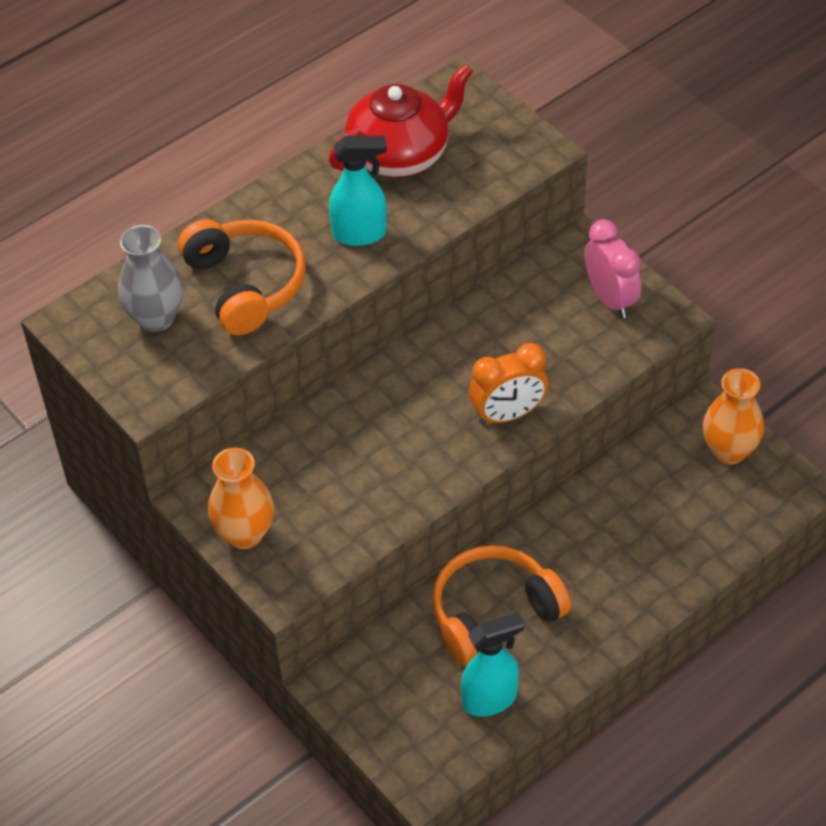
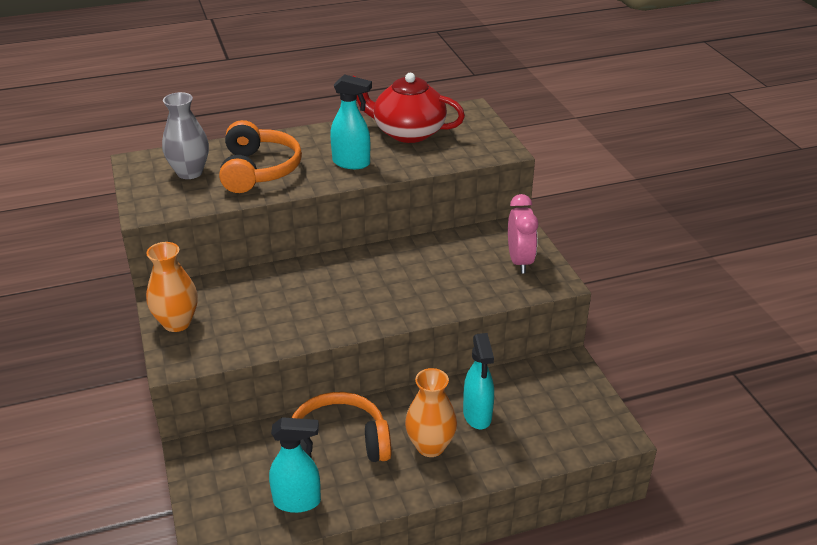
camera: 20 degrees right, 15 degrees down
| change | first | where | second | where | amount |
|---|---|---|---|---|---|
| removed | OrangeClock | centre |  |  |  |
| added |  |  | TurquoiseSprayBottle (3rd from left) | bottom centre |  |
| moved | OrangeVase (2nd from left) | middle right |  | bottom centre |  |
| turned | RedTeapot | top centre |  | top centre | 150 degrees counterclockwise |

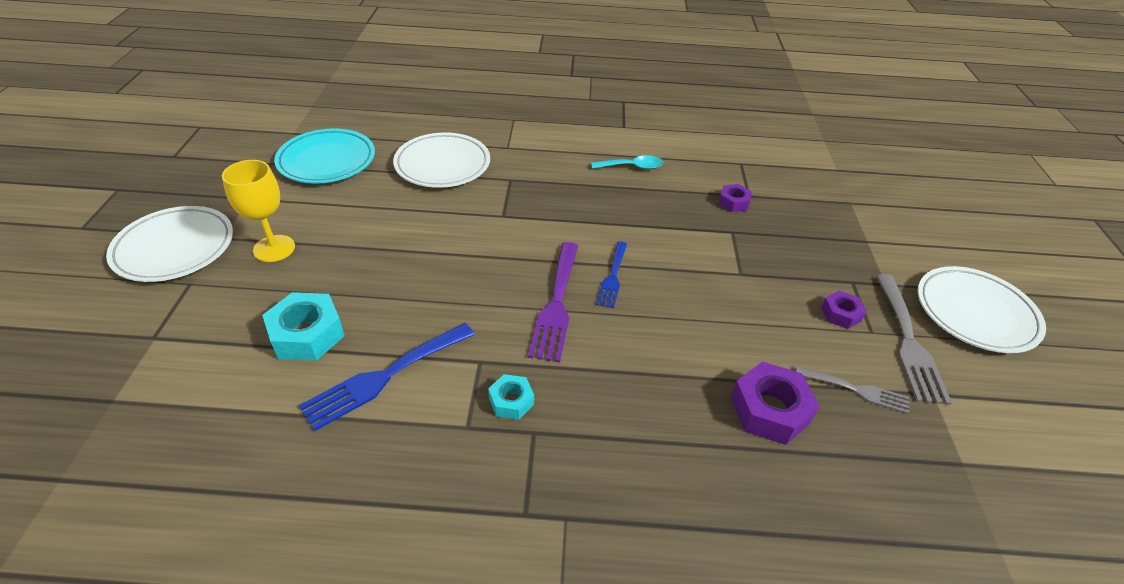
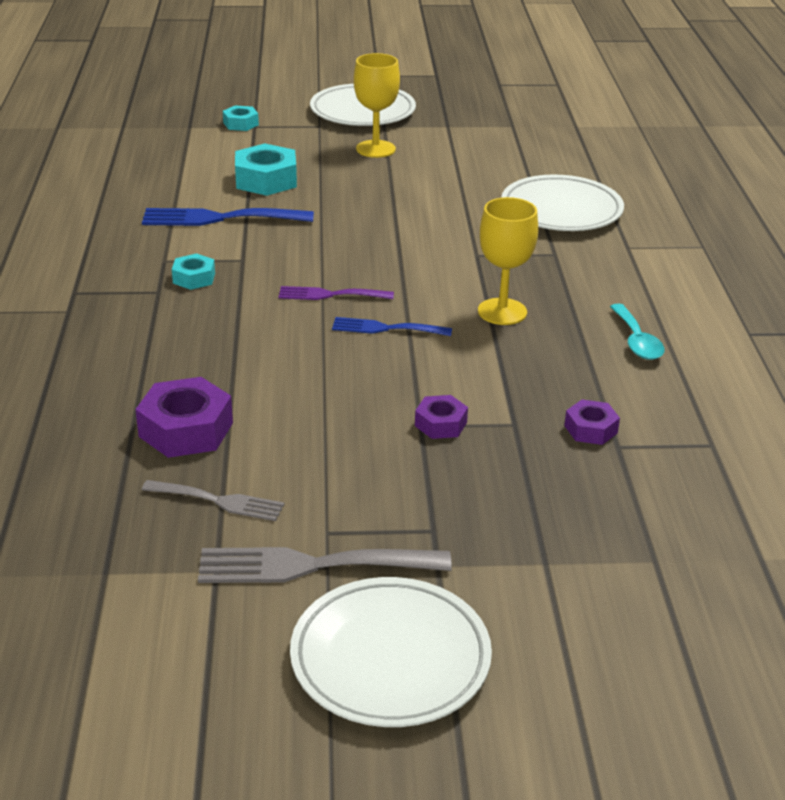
camera: 85 degrees right, 10 degrees down
| change | first | where | second | where | amount |
|---|---|---|---|---|---|
| removed | TurquoisePlate | top left |  |  |  |
| added |  |  | TurquoiseNut (2nd from left) | top left |  |
| added |  |  | YellowGoblet (2nd from left) | top centre |  |
| moved | PurpleNut (3rd from left in the first image) | middle right | PurpleNut (2nd from left) | centre |  |
| turned | BlueFork (1st from left) | centre |  | top left | 45 degrees counterclockwise |
| turned | GreyFork (1st from left) | bottom right |  | middle left | 90 degrees counterclockwise |
| resized | PurpleFork | centre |  | centre | x0.61 |

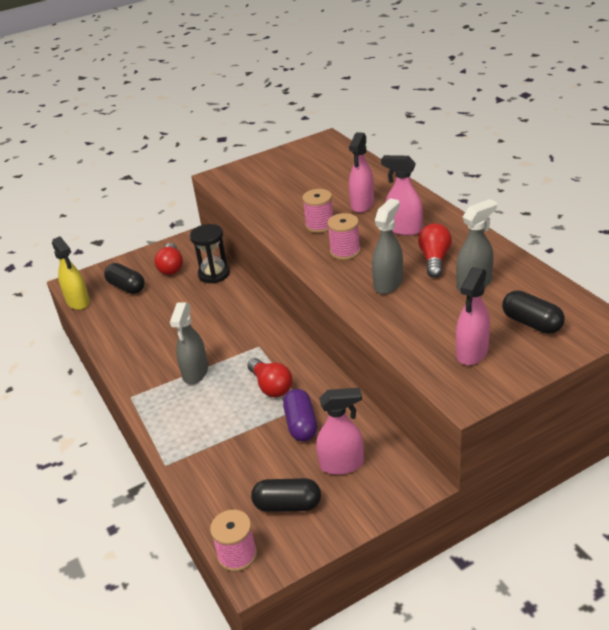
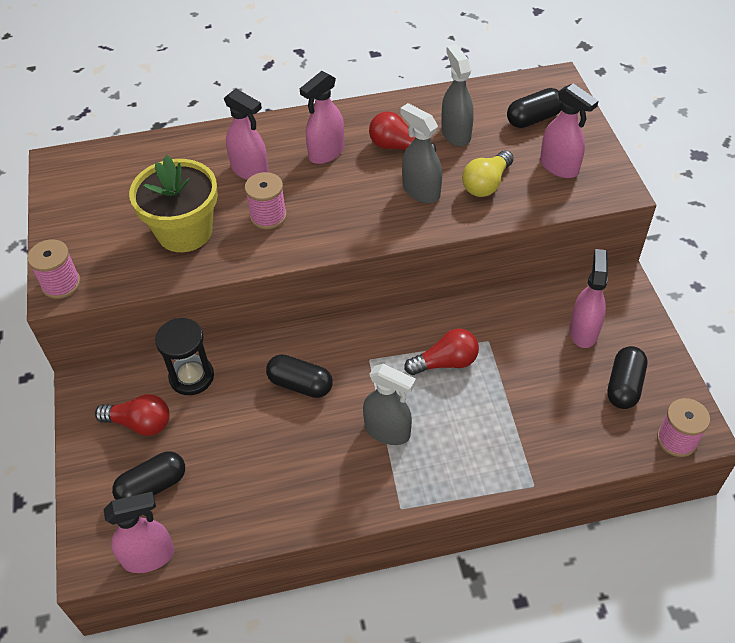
camera: 75 degrees left, 15 degrees up
| change | first | where | second | where | amount |
|---|---|---|---|---|---|
| removed | PurpleCapsule | centre |  |  |  |
| added |  |  | YellowFlowerPot | top left |  |
| added |  |  | BlackCapsule (2nd from left) | centre |  |
| added |  |  | YellowLightBulb | top centre |  |
| moved | PinkSpool (3rd from left in the first image) | centre | PinkSpool (1st from left) | middle left |  |
| recoloured | YellowSprayBottle | middle left | PinkSprayBottle (1st from left) | bottom left |  |

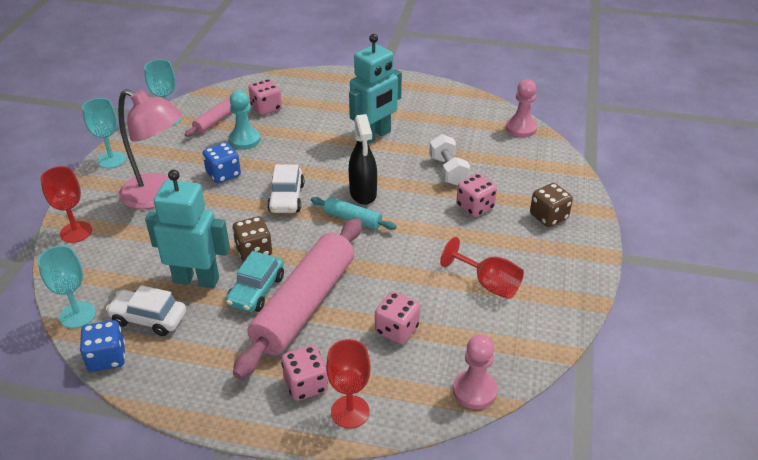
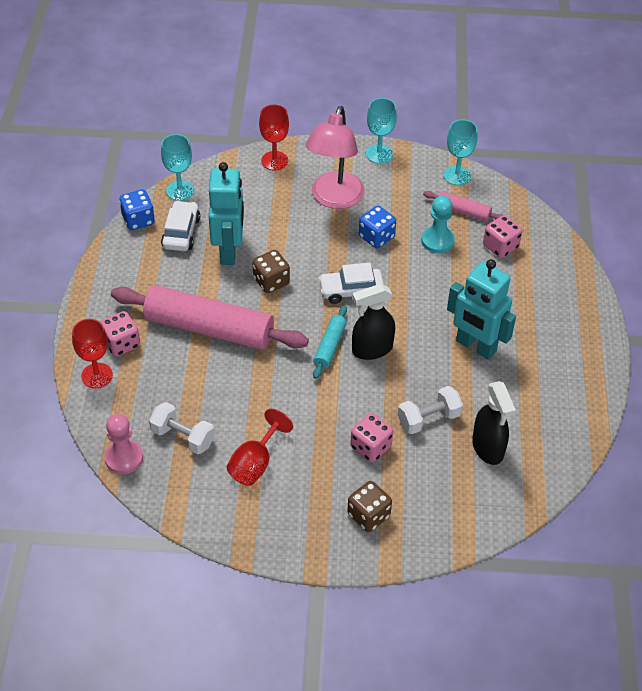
camera: 80 degrees right, 10 degrees up
| change | first | where | second | where | amount |
|---|---|---|---|---|---|
| removed | TurquoiseCar | centre |  |  |  |
| removed | PinkDice (3rd from left) | bottom centre |  |  |  |
| removed | PinkPawn (2nd from left) | top right |  |  |  |
| added |  |  | WhiteDumbbell (1st from left) | middle left |  |
| added |  |  | BlackSprayBottle (2nd from left) | middle right |  |

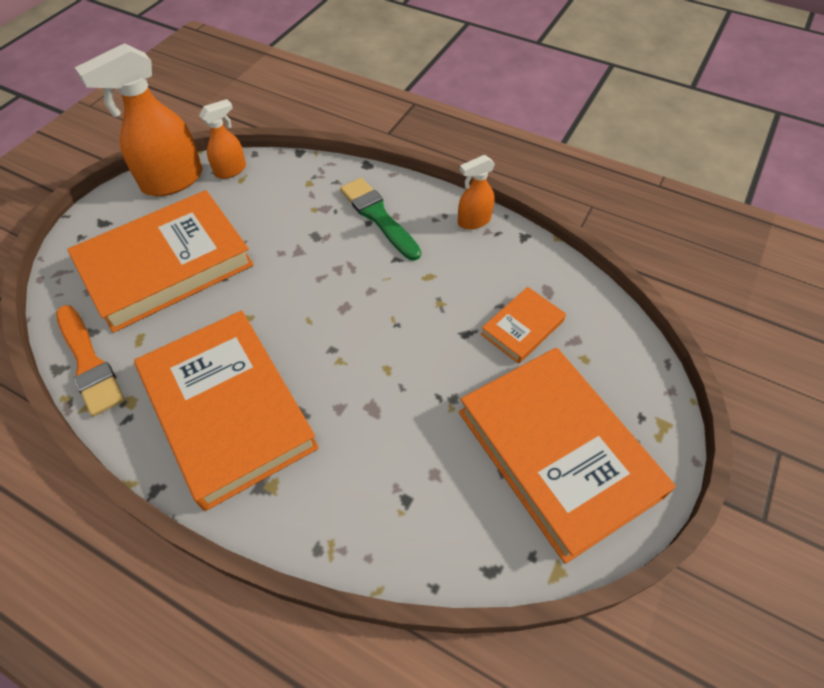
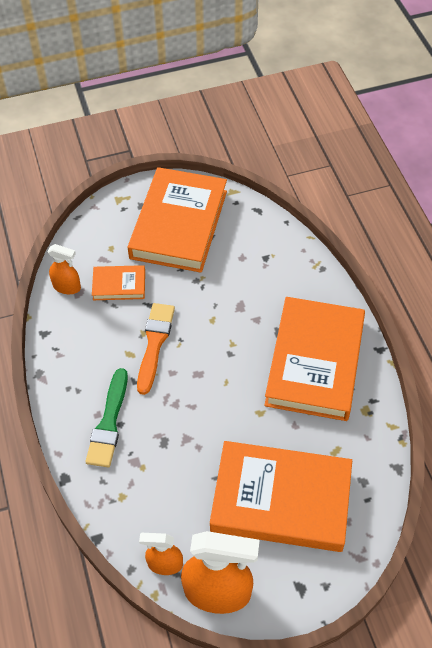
camera: 135 degrees left, 0 degrees up
| change | first | where | second | where | amount |
|---|---|---|---|---|---|
| moved | OrangeBrush | middle left |  | centre |  |
| moved | OrangeSprayBottle (3rd from left in the first image) | top centre | OrangeSprayBottle (1st from left) | middle left |  |

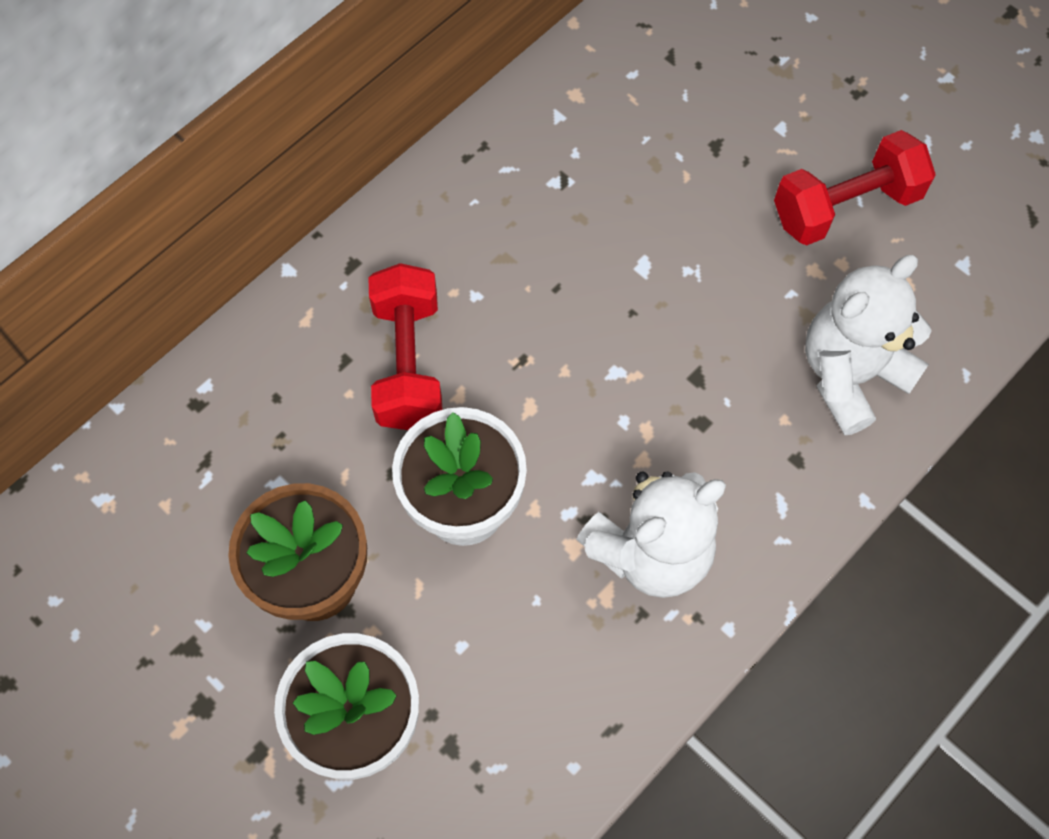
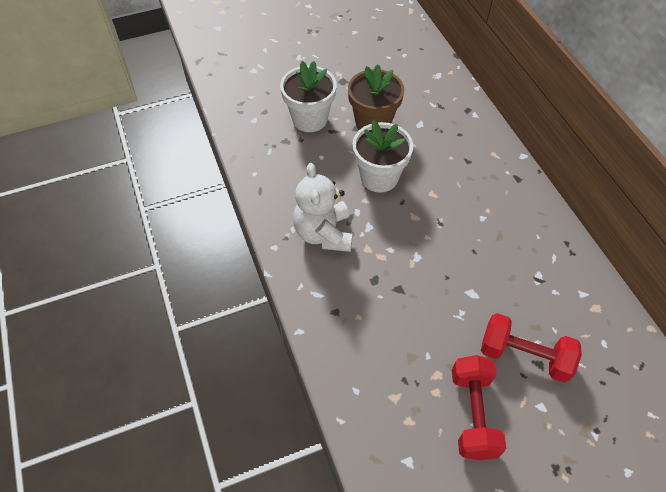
camera: 115 degrees right, 10 degrees down
| change | first | where | second | where | amount |
|---|---|---|---|---|---|
| removed | WhiteTeddyBear (2nd from left) | middle right |  |  |  |
| moved | RedDumbbell (1st from left in the first image) | centre | RedDumbbell (2nd from left) | bottom right |  |

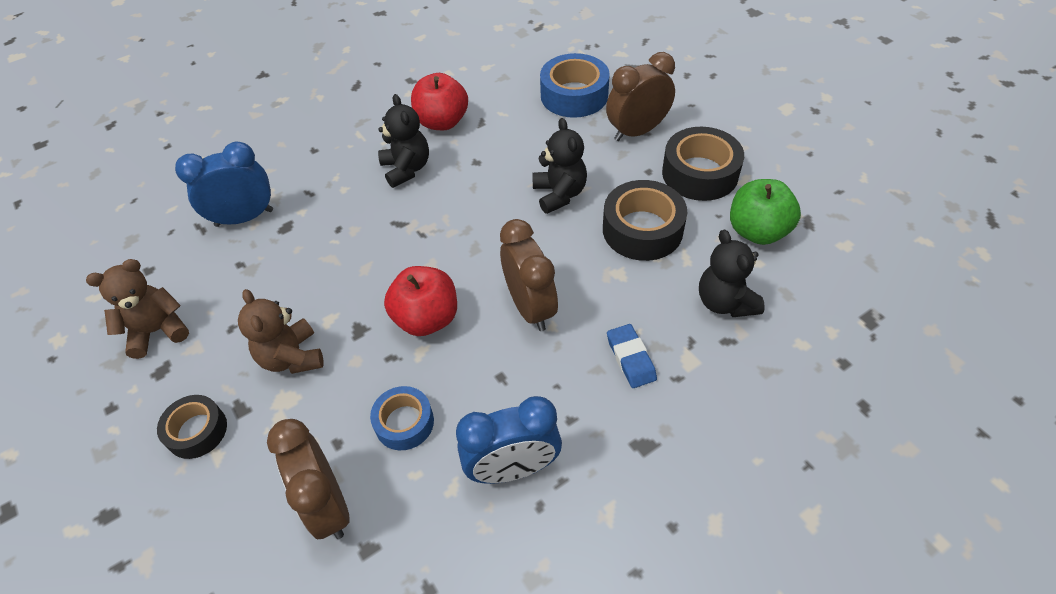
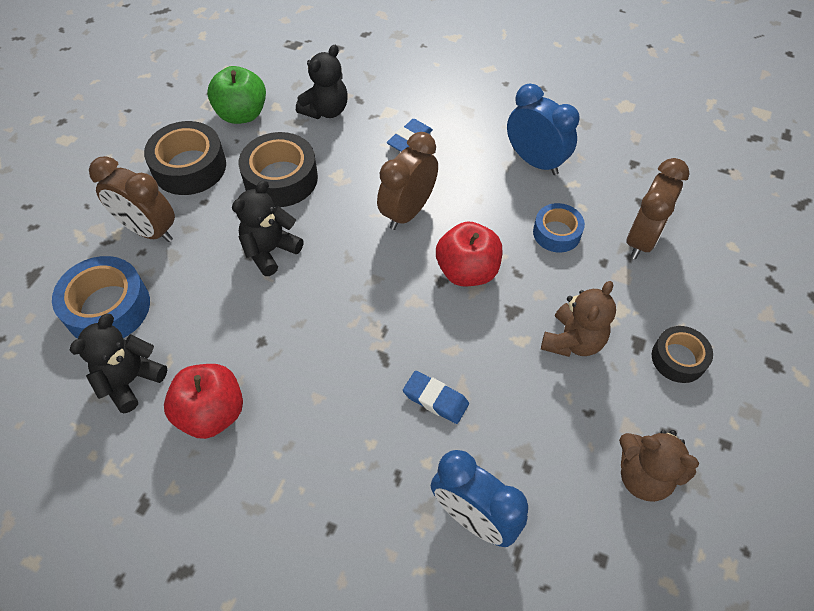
camera: 125 degrees left, 5 degrees up
| change | first | where | second | where | amount |
|---|---|---|---|---|---|
| added |  |  | BlueEraser (2nd from left) | centre |  |
| moved | BlackTeddyBear (1st from left) | top centre |  | middle left |  |

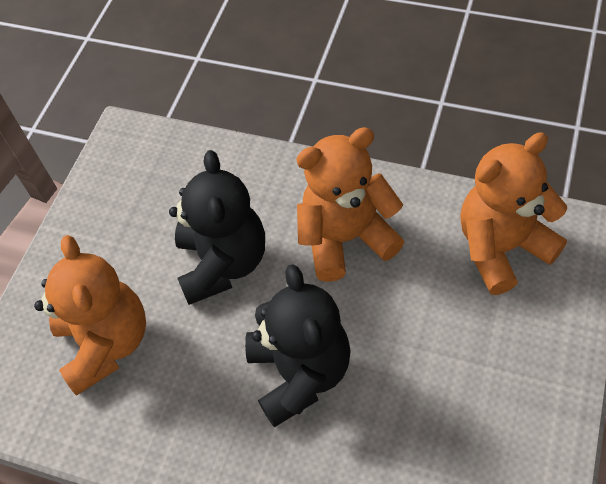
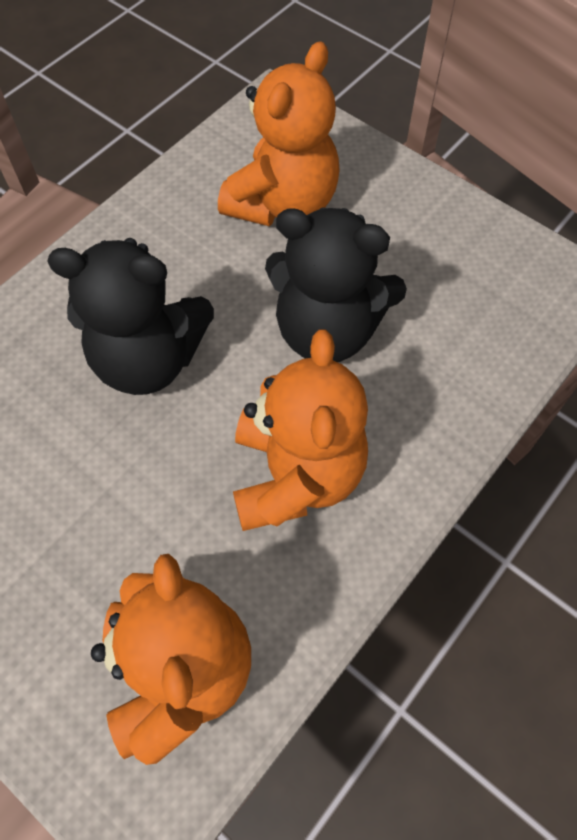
camera: 105 degrees right, 5 degrees up
| change | first | where | second | where | amount |
|---|---|---|---|---|---|
| turned | OrangeTeddyBear (1st from left in the first image) | middle left | OrangeTeddyBear (2nd from left) | top centre | 60 degrees counterclockwise |

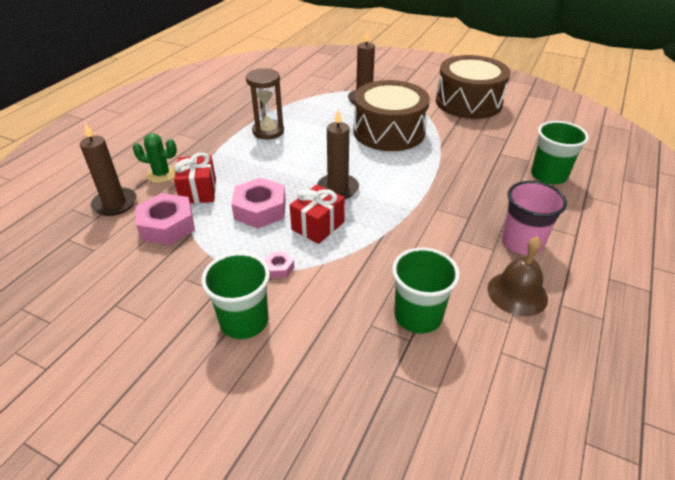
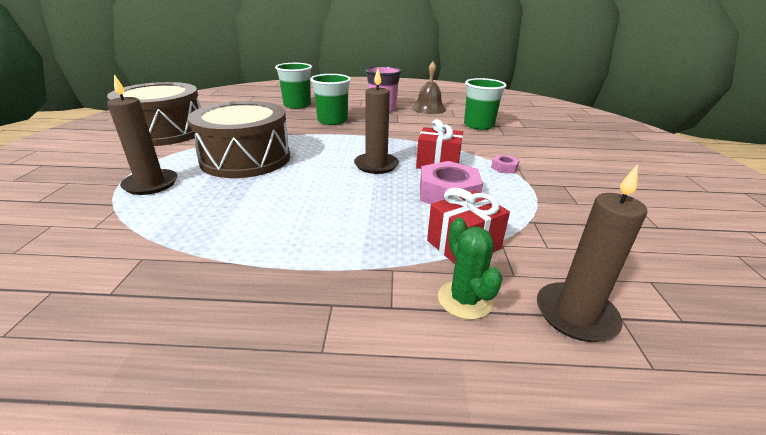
camera: 115 degrees left, 10 degrees down
| change | first | where | second | where | amount |
|---|---|---|---|---|---|
| removed | PinkNut (1st from left) | middle left |  |  |  |
| removed | BrownHourglass | top centre |  |  |  |
| moved | GreenCup (1st from left in the first image) | centre | GreenCup (2nd from left) | top centre |  |

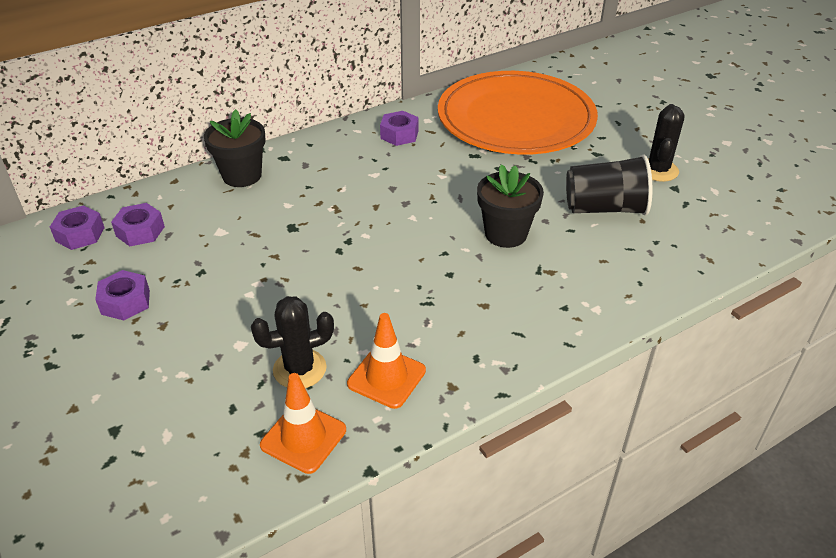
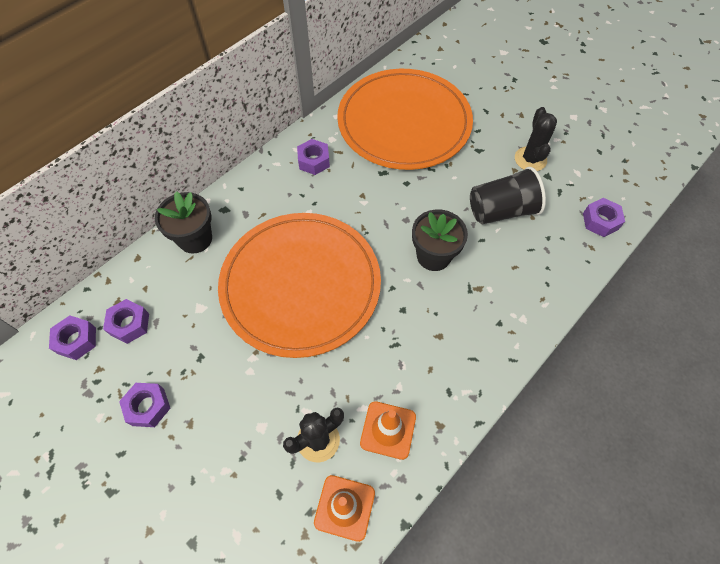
camera: 15 degrees left, 20 degrees up
| change | first | where | second | where | amount |
|---|---|---|---|---|---|
| added |  |  | OrangePlate (1st from left) | centre |  |
| added |  |  | PurpleNut (5th from left) | middle right |  |

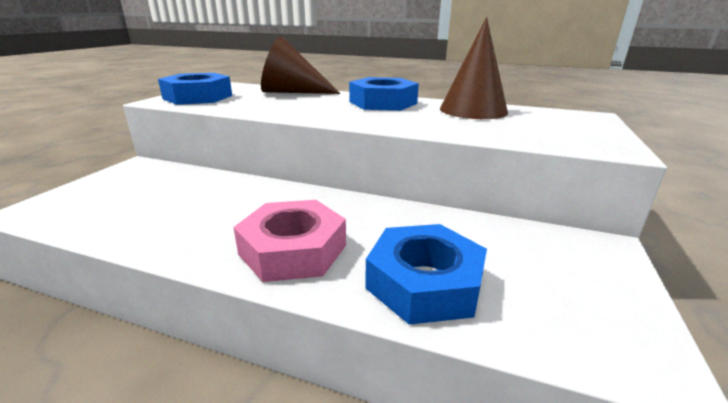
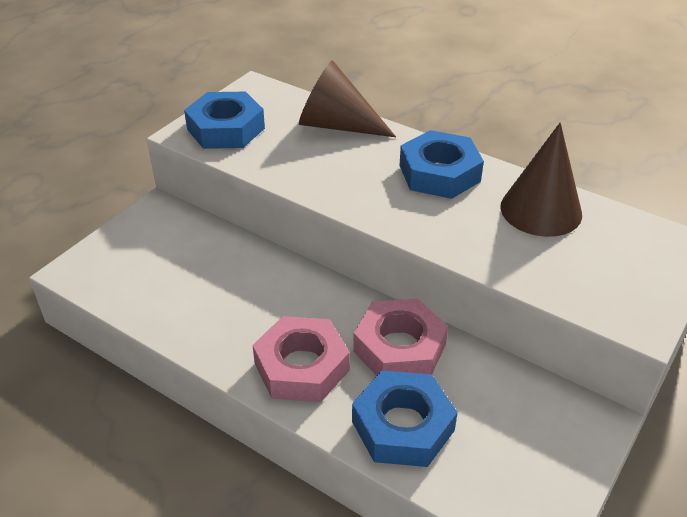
camera: 15 degrees right, 15 degrees up
| change | first | where | second | where | amount |
|---|---|---|---|---|---|
| added |  |  | PinkNut (2nd from left) | centre |  |

